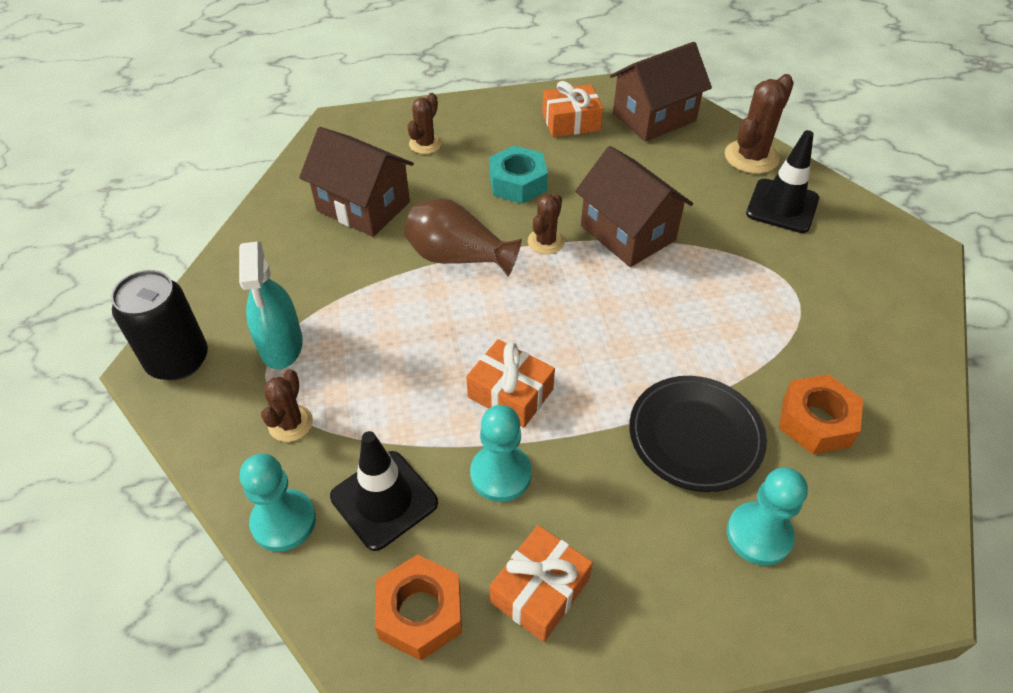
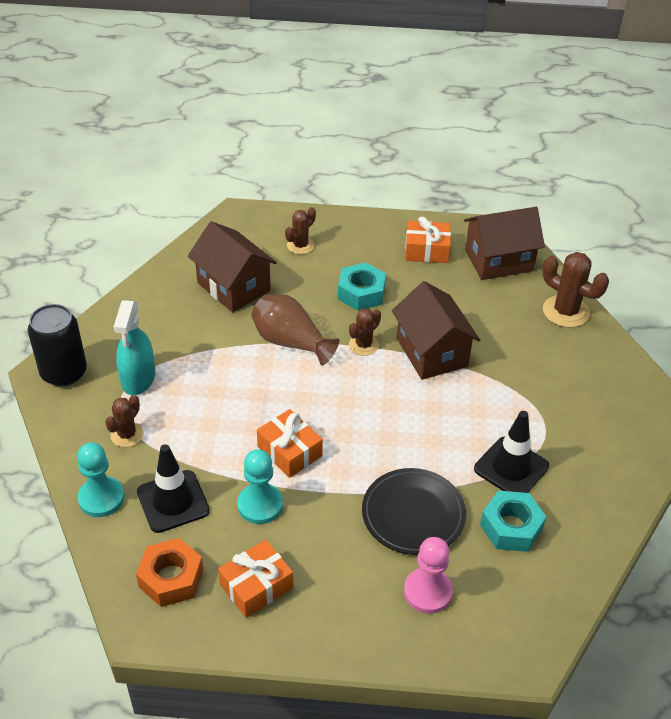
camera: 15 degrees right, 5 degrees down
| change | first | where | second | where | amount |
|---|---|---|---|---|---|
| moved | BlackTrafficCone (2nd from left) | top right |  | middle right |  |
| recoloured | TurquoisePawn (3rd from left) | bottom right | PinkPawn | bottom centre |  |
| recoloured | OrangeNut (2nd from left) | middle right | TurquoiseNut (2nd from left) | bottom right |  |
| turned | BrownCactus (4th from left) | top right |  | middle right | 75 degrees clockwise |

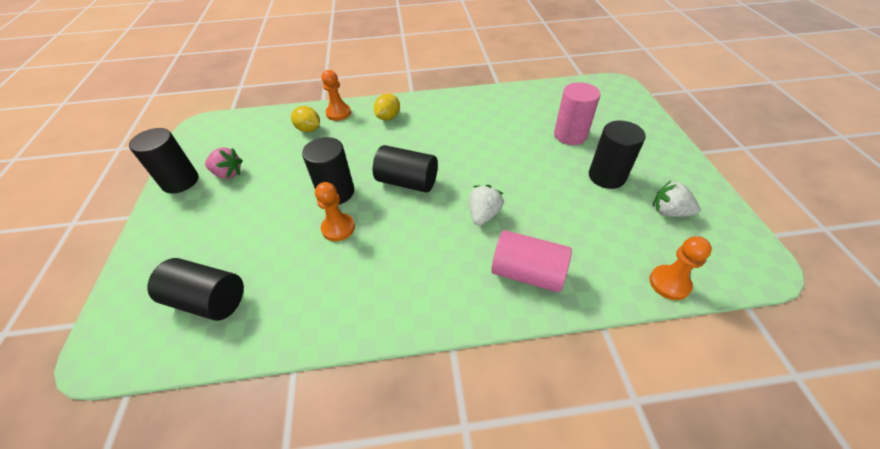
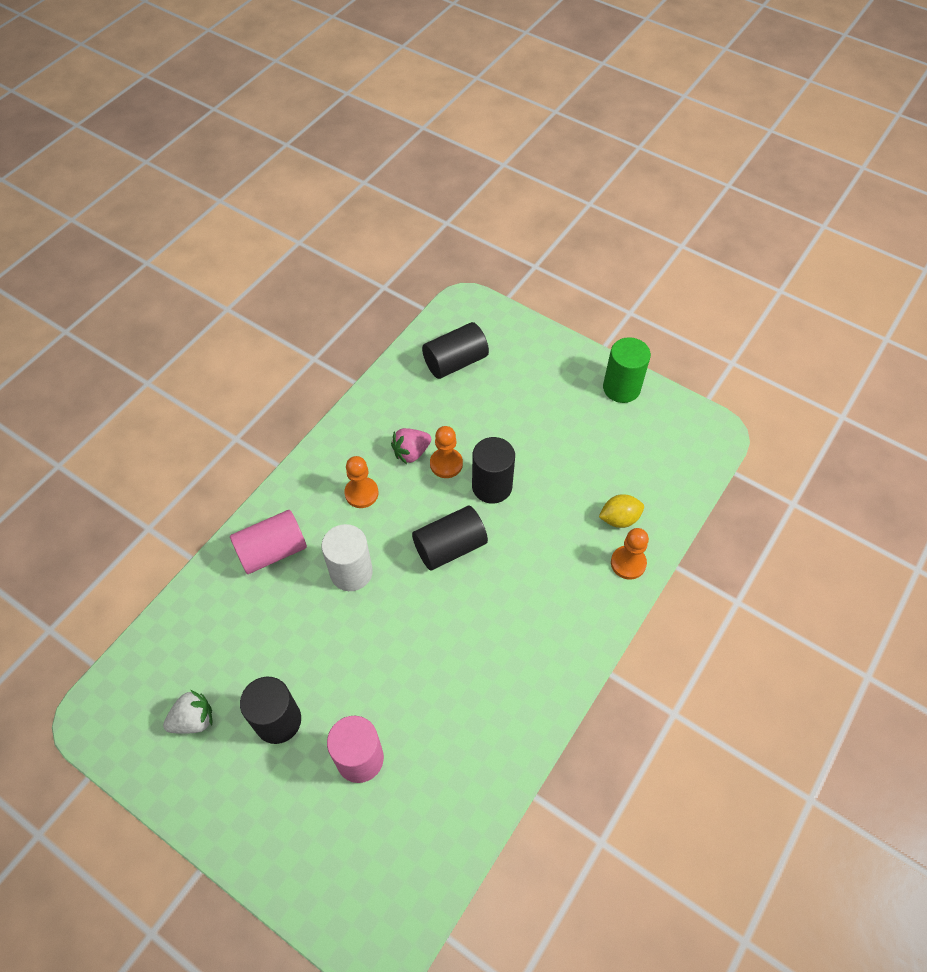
camera: 130 degrees right, 10 degrees up
| change | first | where | second | where | amount |
|---|---|---|---|---|---|
| removed | YellowLemon (2nd from left) | top centre |  |  |  |
| moved | PinkStrawberry | middle left |  | centre |  |
| moved | OrangePawn (3rd from left in the first image) | middle right | OrangePawn (1st from left) | centre |  |
| replaced | WhiteStrawberry (1st from left) | centre | WhiteCylinder | centre |  |
| recoloured | BlackCylinder (1st from left) | middle left | GreenCylinder | middle right |  |

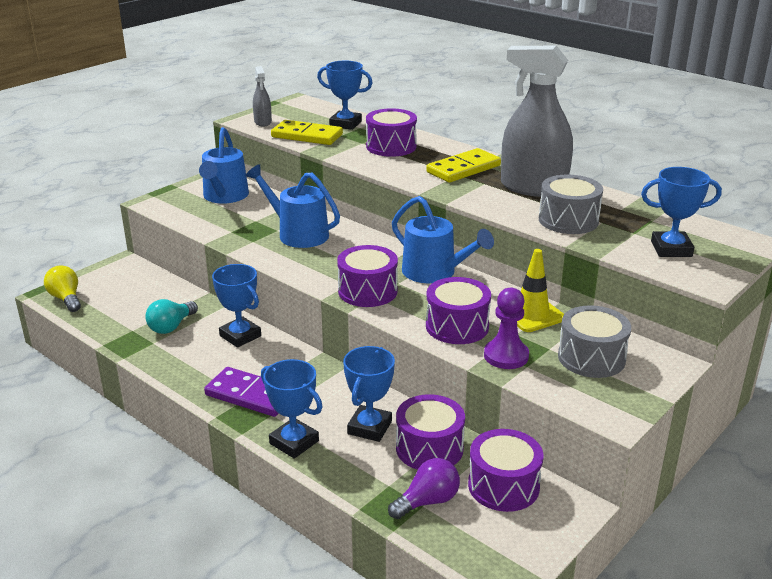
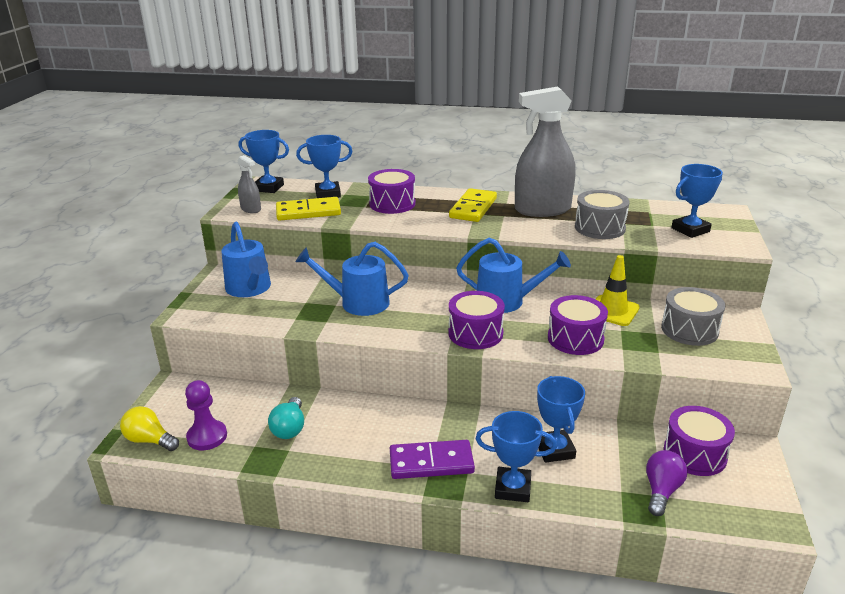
camera: 30 degrees left, 0 degrees up
| change | first | where | second | where | amount |
|---|---|---|---|---|---|
| removed | PurpleDrum (3rd from left) | bottom centre |  |  |  |
| moved | BlueTrophy (1st from left) | middle left |  | top left |  |
| moved | PurplePawn | centre |  | bottom left |  |

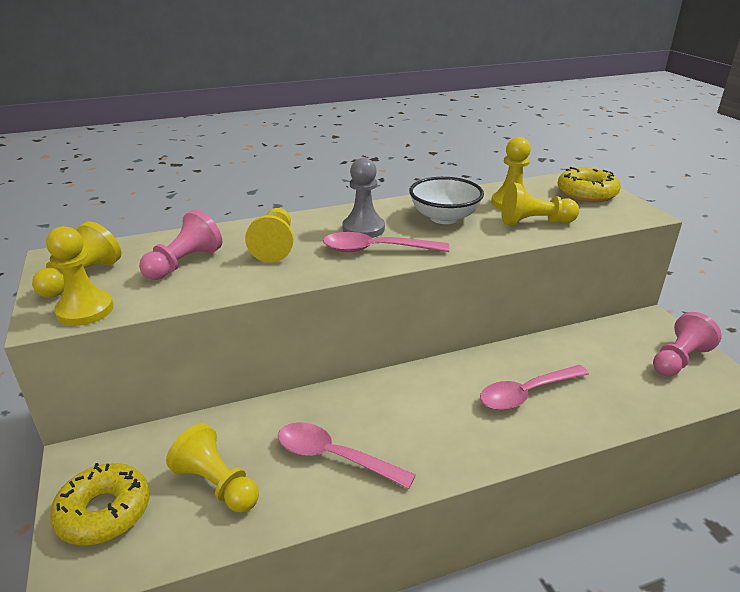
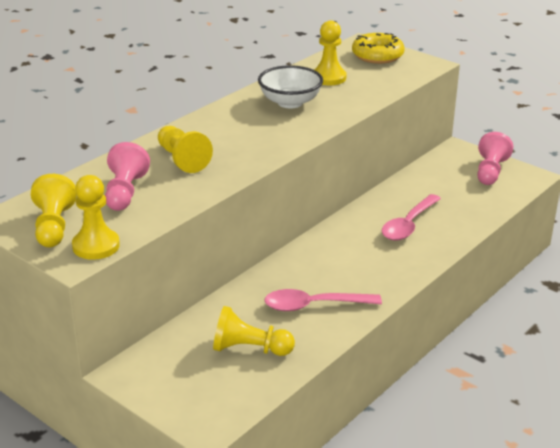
camera: 30 degrees left, 0 degrees up
| change | first | where | second | where | amount |
|---|---|---|---|---|---|
| removed | YellowDonut (1st from left) | bottom left |  |  |  |
| removed | PinkSpoon (2nd from left) | centre |  |  |  |
| removed | GreyPawn | centre |  |  |  |
| removed | YellowPawn (6th from left) | middle right |  |  |  |

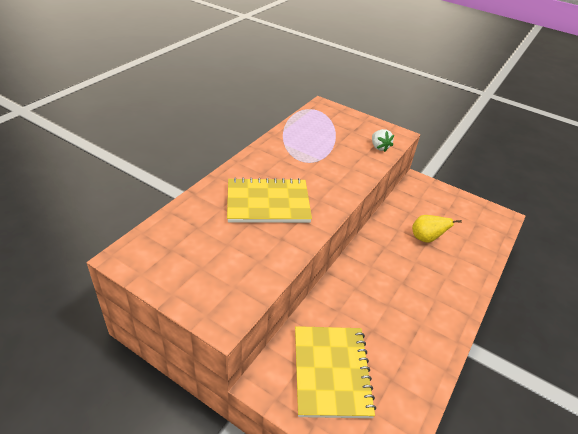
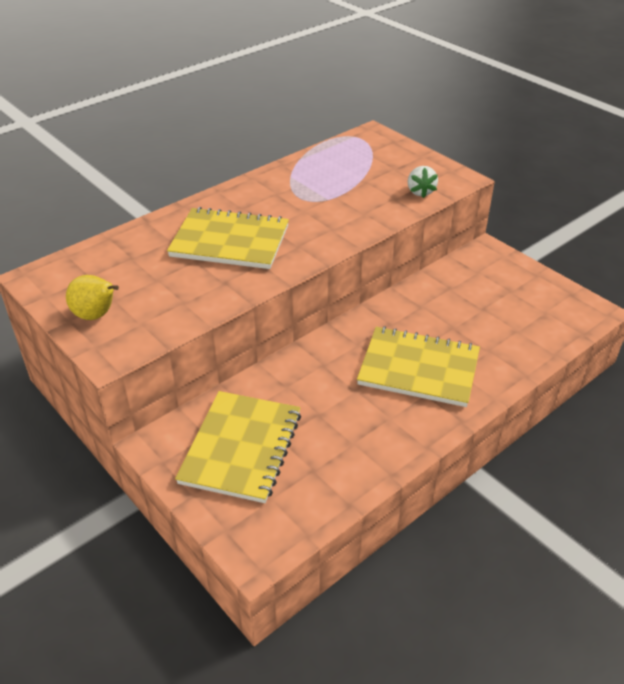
camera: 20 degrees right, 0 degrees up
| change | first | where | second | where | amount |
|---|---|---|---|---|---|
| added |  |  | YellowNotebook (3rd from left) | middle right |  |
| moved | YellowPear | middle right |  | middle left |  |

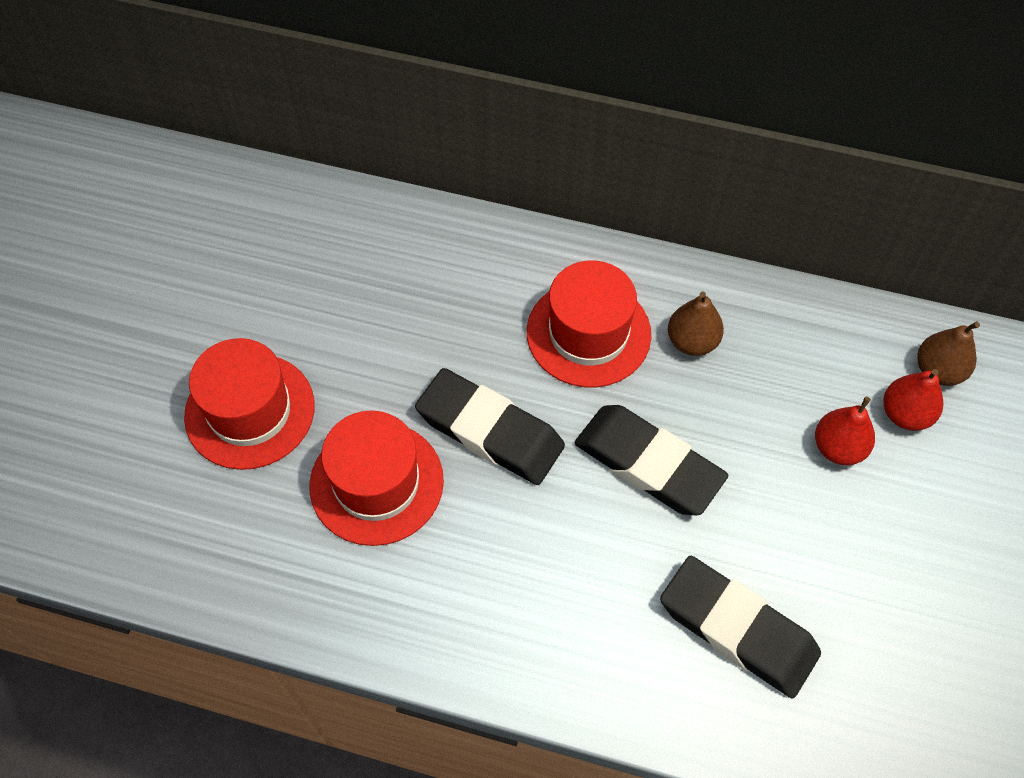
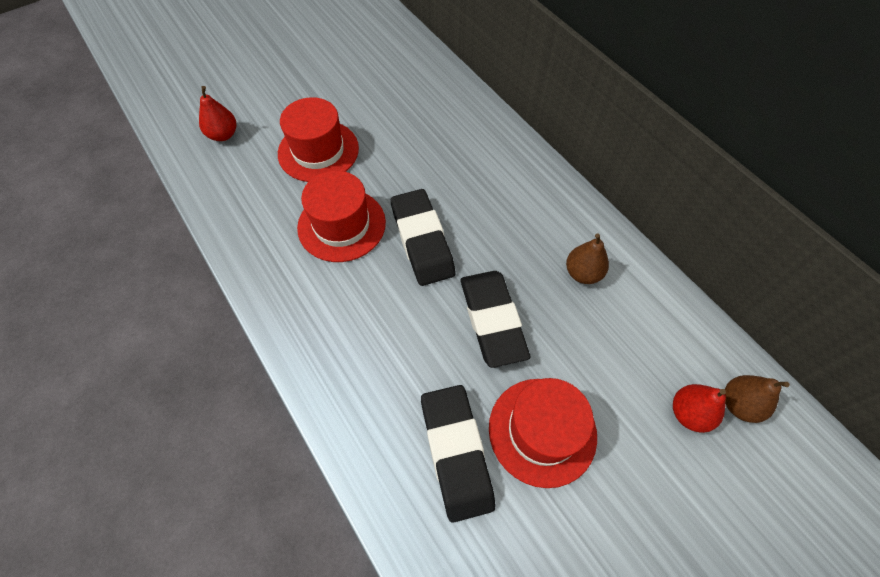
camera: 40 degrees right, 0 degrees up
| change | first | where | second | where | amount |
|---|---|---|---|---|---|
| moved | RedHat (3rd from left) | centre |  | bottom centre |  |
| moved | RedPear (1st from left) | middle right |  | top left |  |

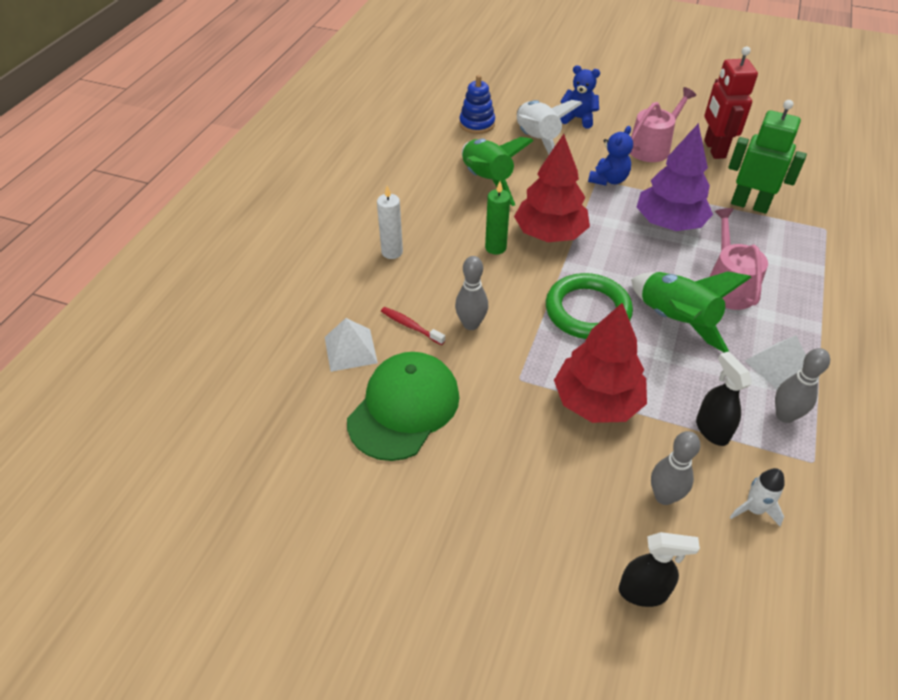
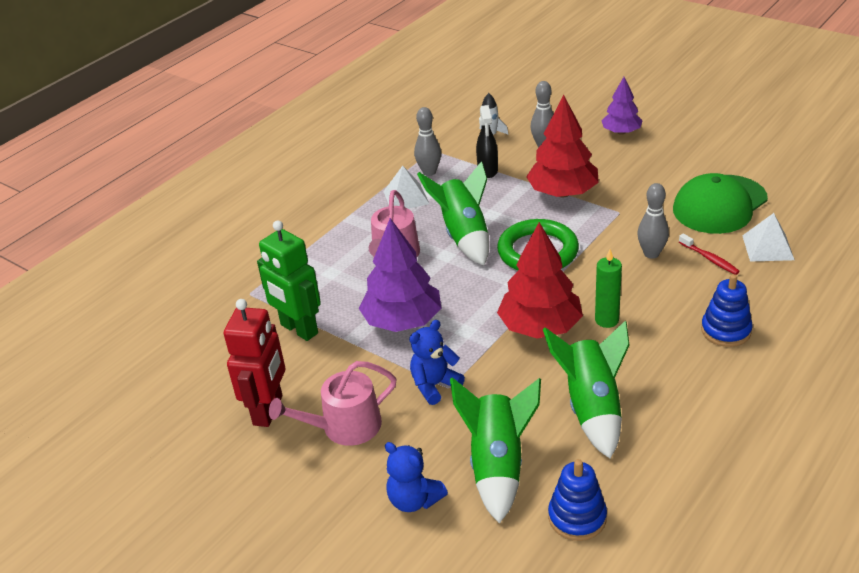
camera: 160 degrees left, 10 degrees down
| change | first | where | second | where | amount |
|---|---|---|---|---|---|
| removed | BlackSprayBottle (1st from left) | bottom right |  |  |  |
| added |  |  | PurpleTree (2nd from left) | top right |  |
| replaced | WhiteCandle | top centre | BlueStackingToy (2nd from left) | middle right |  |
| recoloured | WhiteRocket (1st from left) | top centre | GreenRocket (2nd from left) | bottom centre |  |

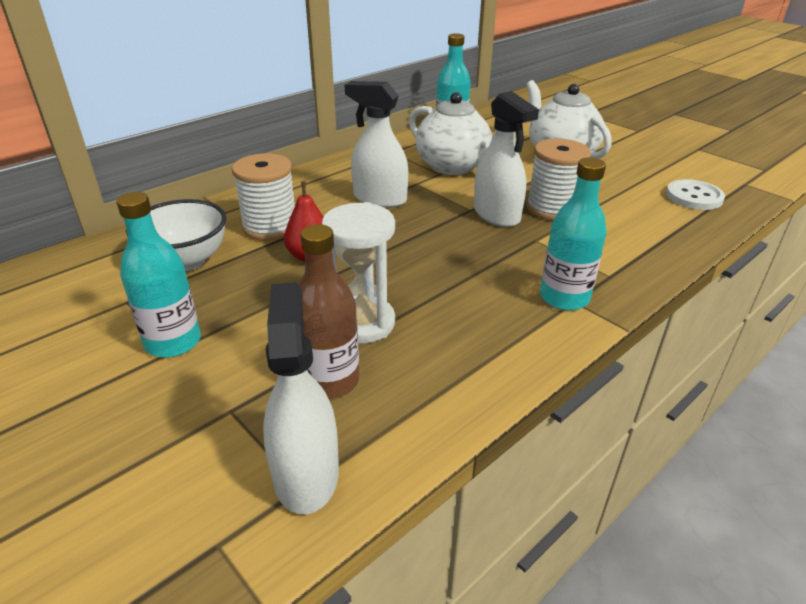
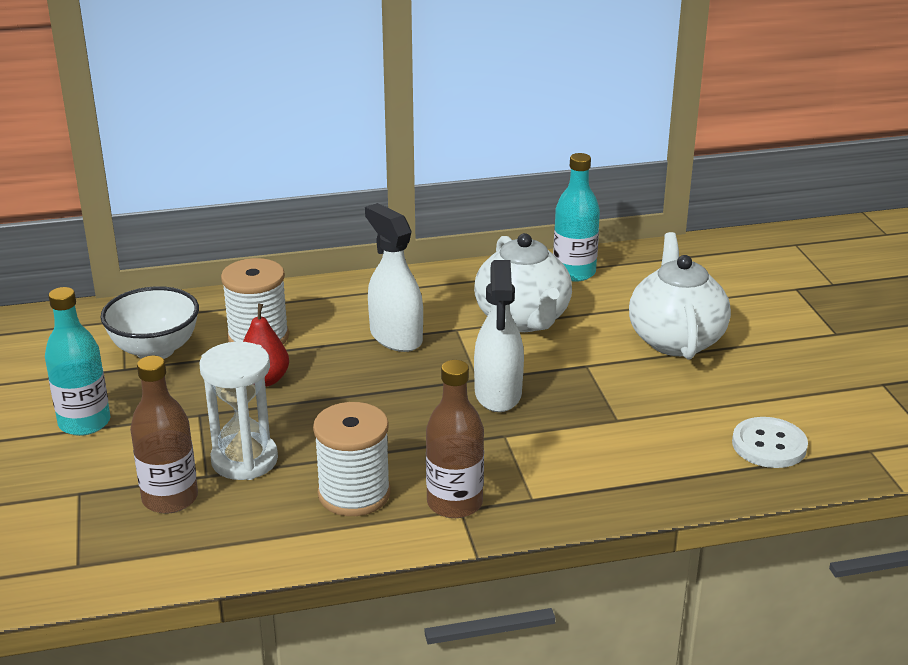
camera: 30 degrees right, 5 degrees down
| change | first | where | second | where | amount |
|---|---|---|---|---|---|
| removed | WhiteSprayBottle (1st from left) | centre |  |  |  |
| moved | WhiteSpool (2nd from left) | top right |  | bottom centre |  |
| recoloured | TurquoiseBottle (3rd from left) | middle right | BrownBottle (2nd from left) | centre |  |

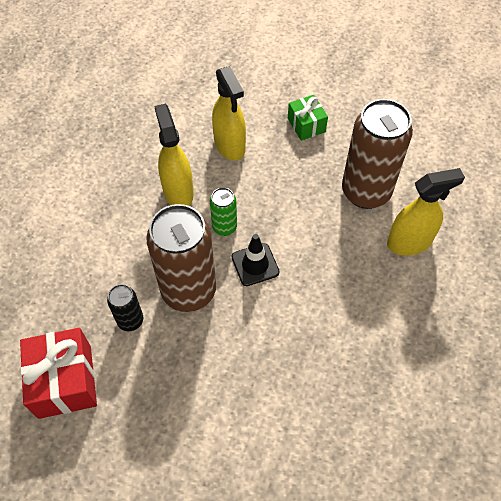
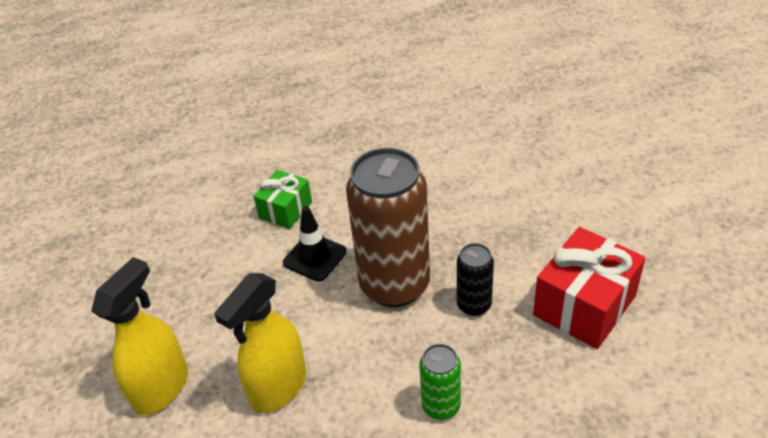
camera: 125 degrees left, 15 degrees down
| change | first | where | second | where | amount |
|---|---|---|---|---|---|
| removed | BrownCan (2nd from left) | top right |  |  |  |
| removed | YellowSprayBottle (3rd from left) | middle right |  |  |  |
| moved | GreenCan | centre |  | bottom centre |  |
| moved | GreenGift | top centre |  | centre |  |

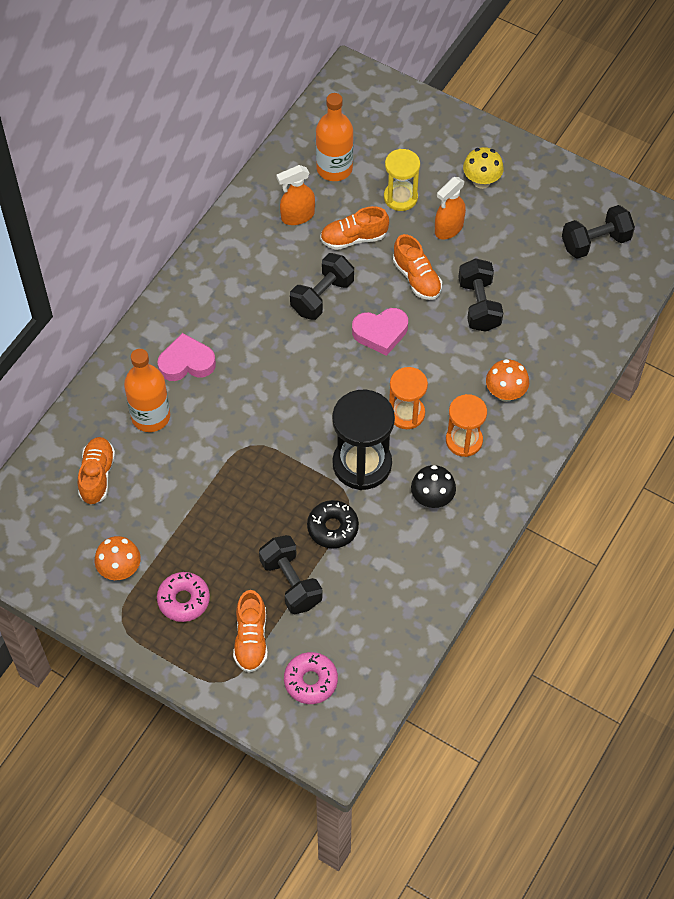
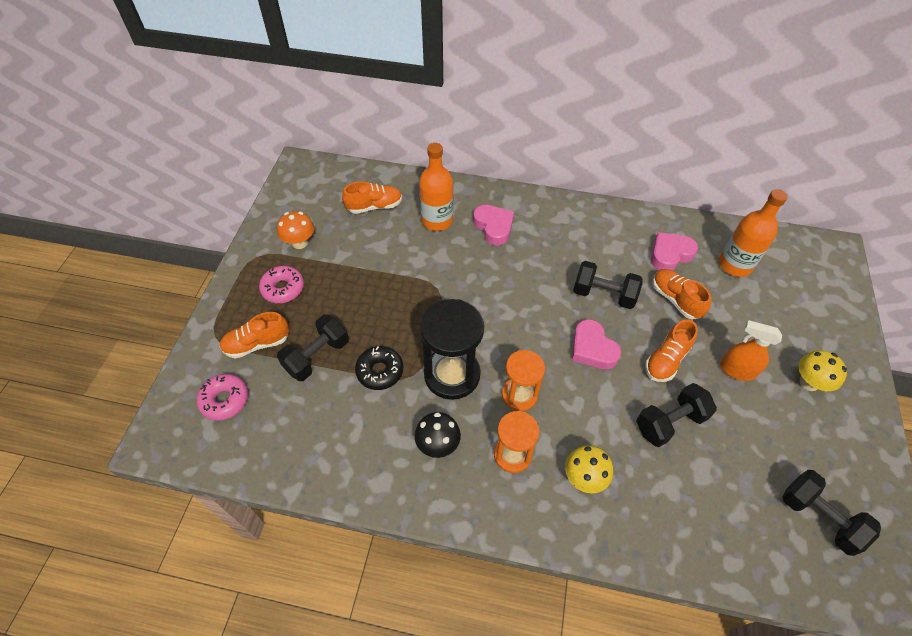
camera: 70 degrees right, 5 degrees down
| change | first | where | second | where | amount |
|---|---|---|---|---|---|
| removed | YellowHourglass | top centre |  |  |  |
| replaced | OrangeSprayBottle (1st from left) | top centre | PinkHeart (3rd from left) | middle right |  |
| recoloured | OrangeMushroom (2nd from left) | middle right | YellowMushroom (1st from left) | bottom centre |  |

